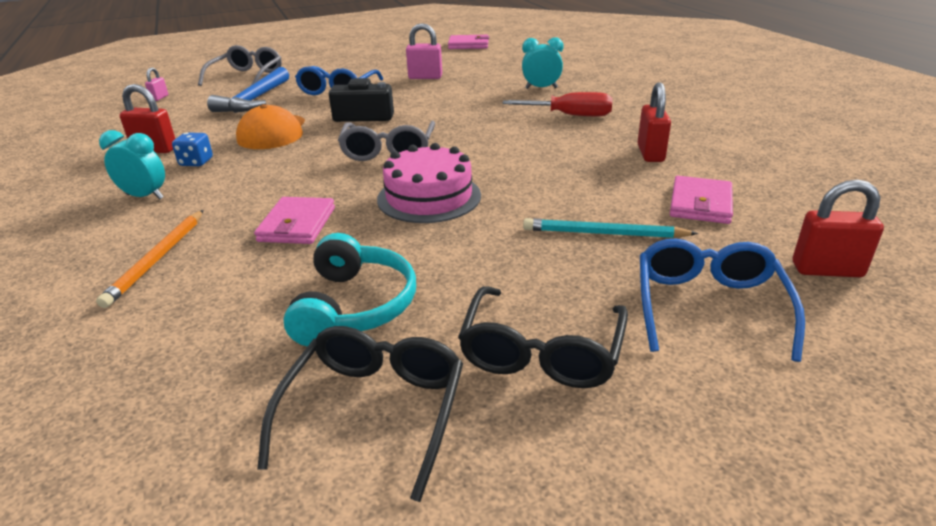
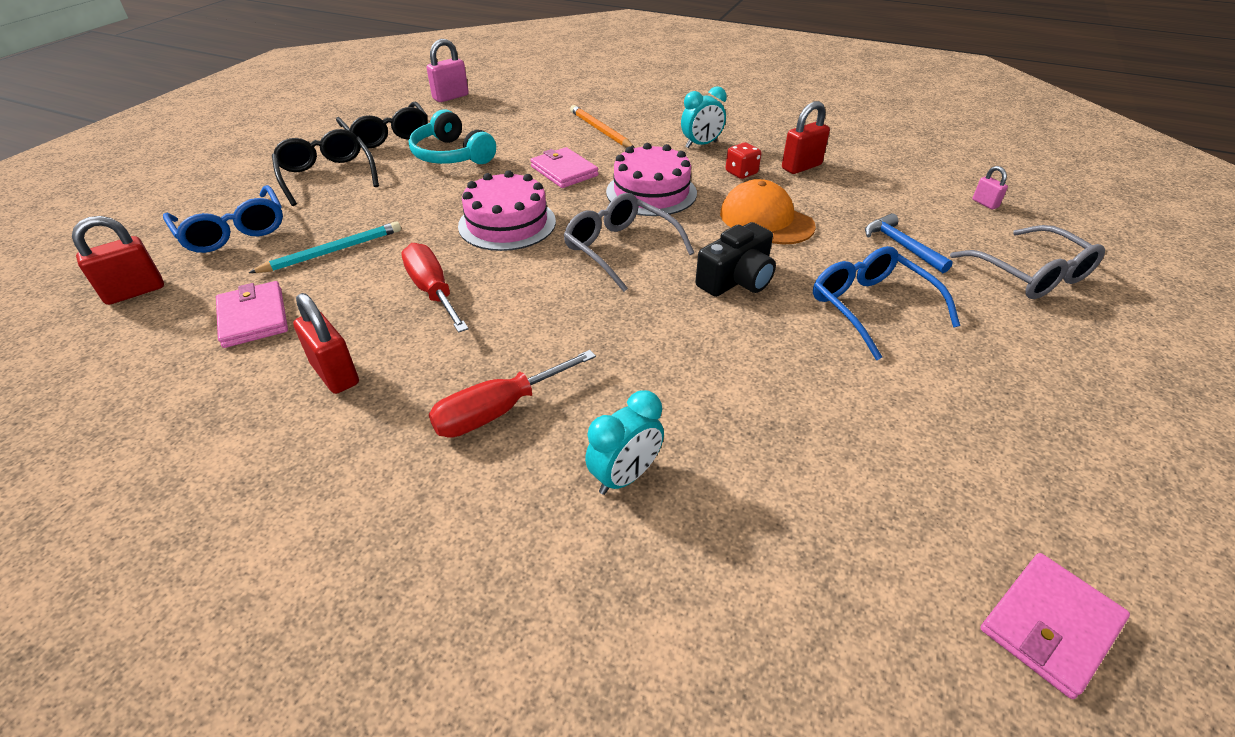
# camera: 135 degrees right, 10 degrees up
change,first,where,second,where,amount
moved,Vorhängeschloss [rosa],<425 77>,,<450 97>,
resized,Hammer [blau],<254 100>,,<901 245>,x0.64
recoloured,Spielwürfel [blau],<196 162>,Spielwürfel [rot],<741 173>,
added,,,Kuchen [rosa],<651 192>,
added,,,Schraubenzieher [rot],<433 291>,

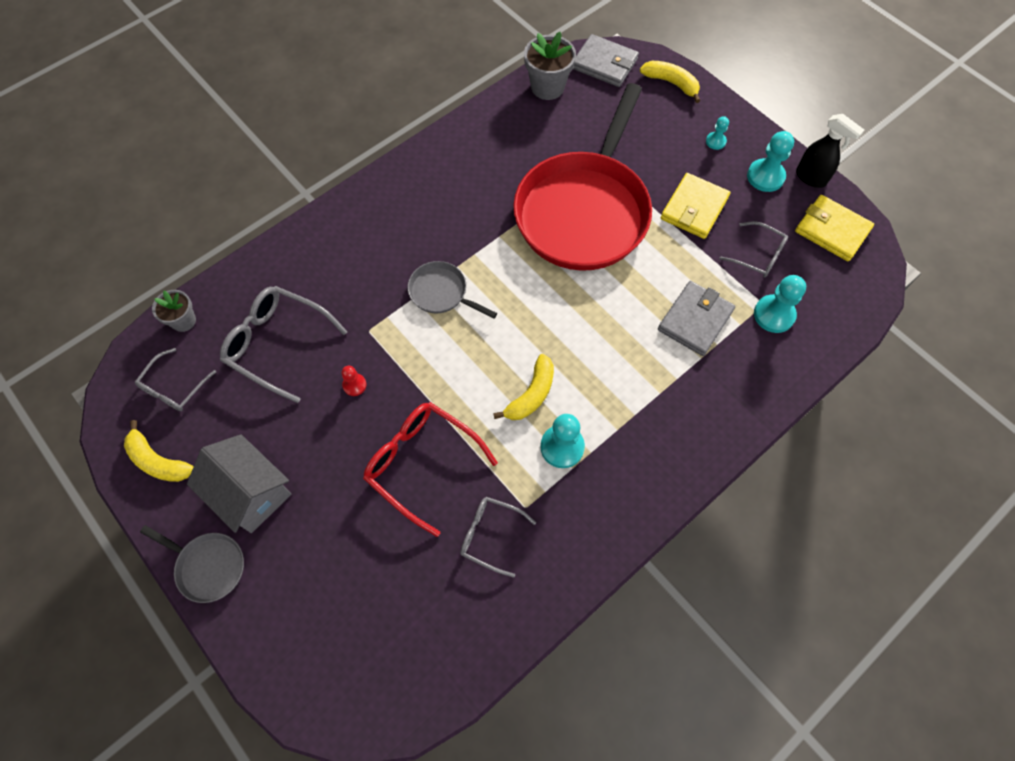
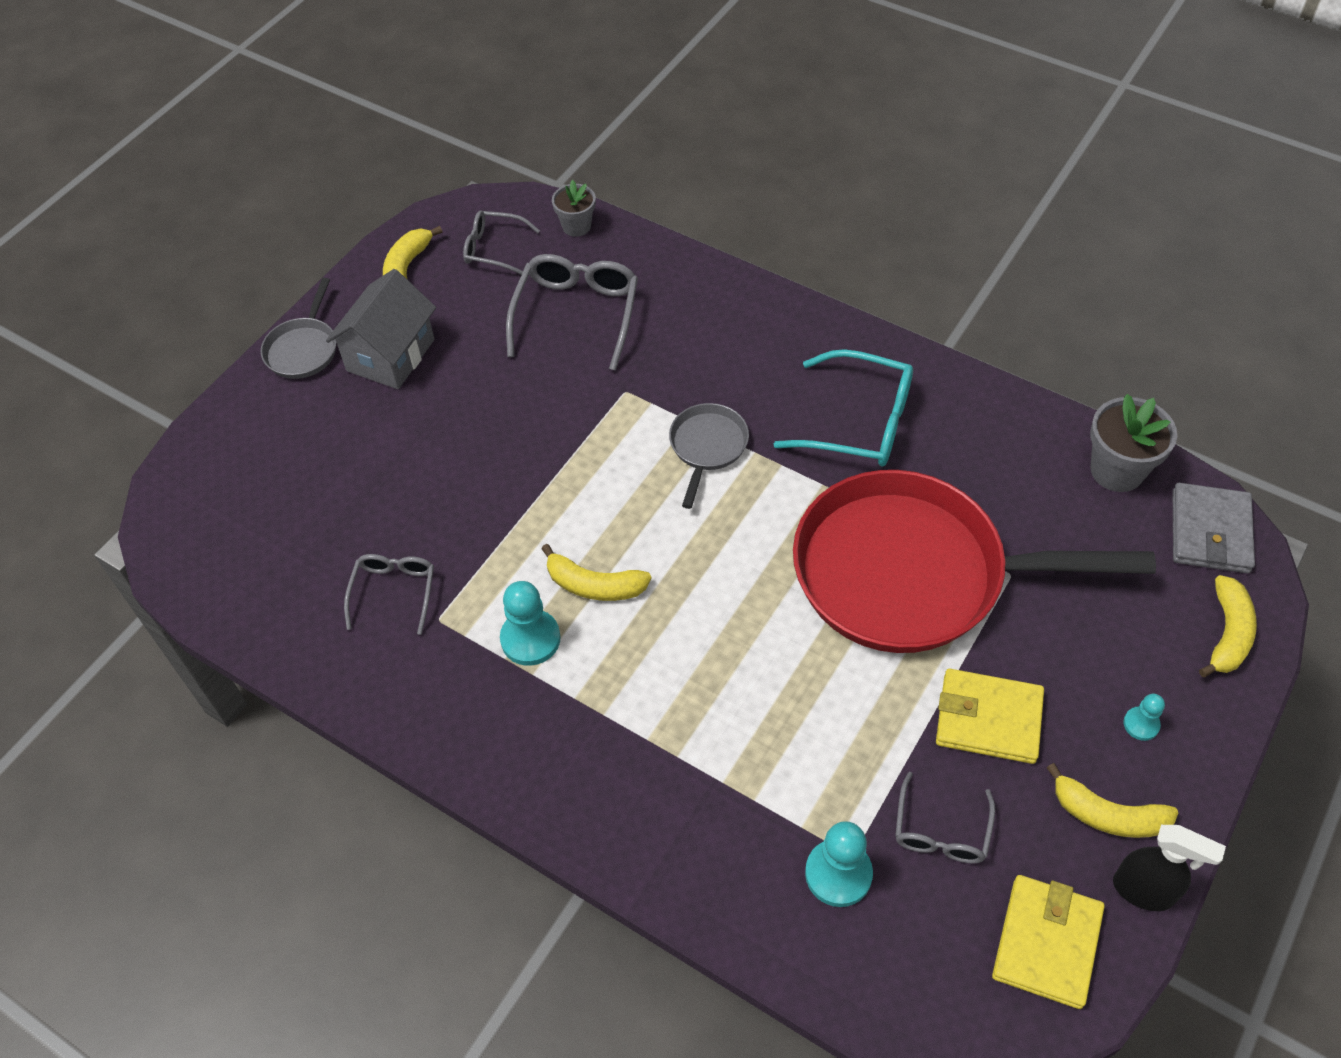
# camera: 75 degrees right, 10 degrees down
change,first,where,second,where,amount
turned,Sprühflasche [schwarz],<811 178>,,<1143 891>,90 degrees counterclockwise
replaced,Bauer [türkis],<765 176>,Banane [gelb],<1107 815>,
removed,Geldbörse [grau],<695 320>,,,
removed,Bauer [rot],<354 385>,,,
removed,Brille [rot],<422 464>,,,
added,,,Brille [türkis],<858 422>,

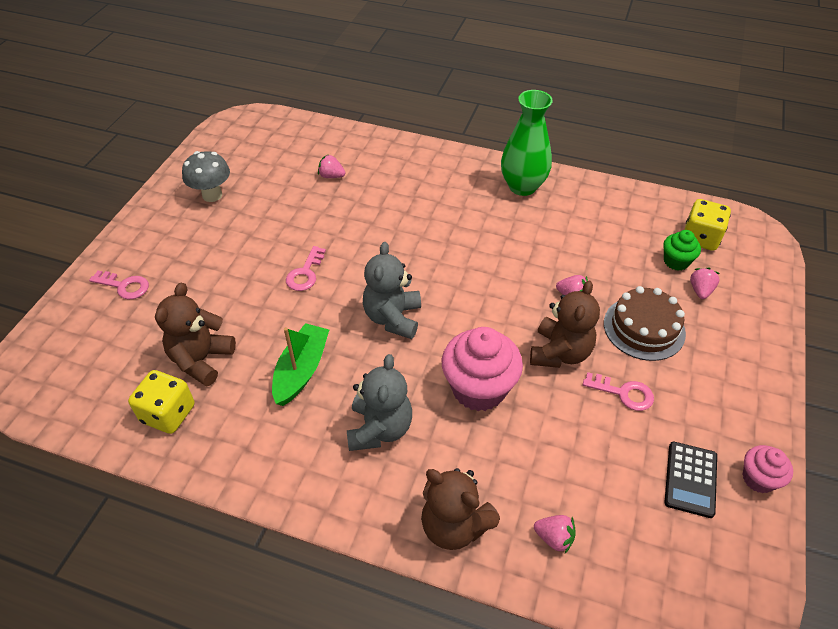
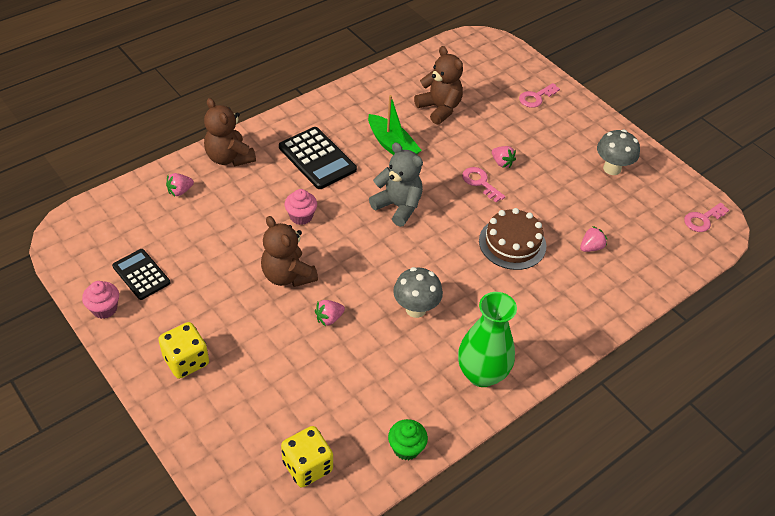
# camera: 120 degrees right, 0 degrees up
change,first,where,second,where,amount
moved,Muffin [grün],<676 261>,,<406 448>,
moved,Erdbeere [rosa],<700 290>,,<502 163>,
moved,Kuchen [braun],<644 328>,,<512 243>,
resized,Muffin [rosa],<479 388>,,<301 216>,x0.53
replaced,Teddybär [grau],<379 429>,Taschenrechner [schwarz],<317 158>,
moved,Spielwürfel [gelb],<168 413>,,<186 361>,
moved,Schlüssel [rosa],<623 393>,,<703 219>,
turned,Teddybär [braun],<454 525>,,<229 157>,105 degrees counterclockwise
added,,,Pilz [grau],<415 309>,

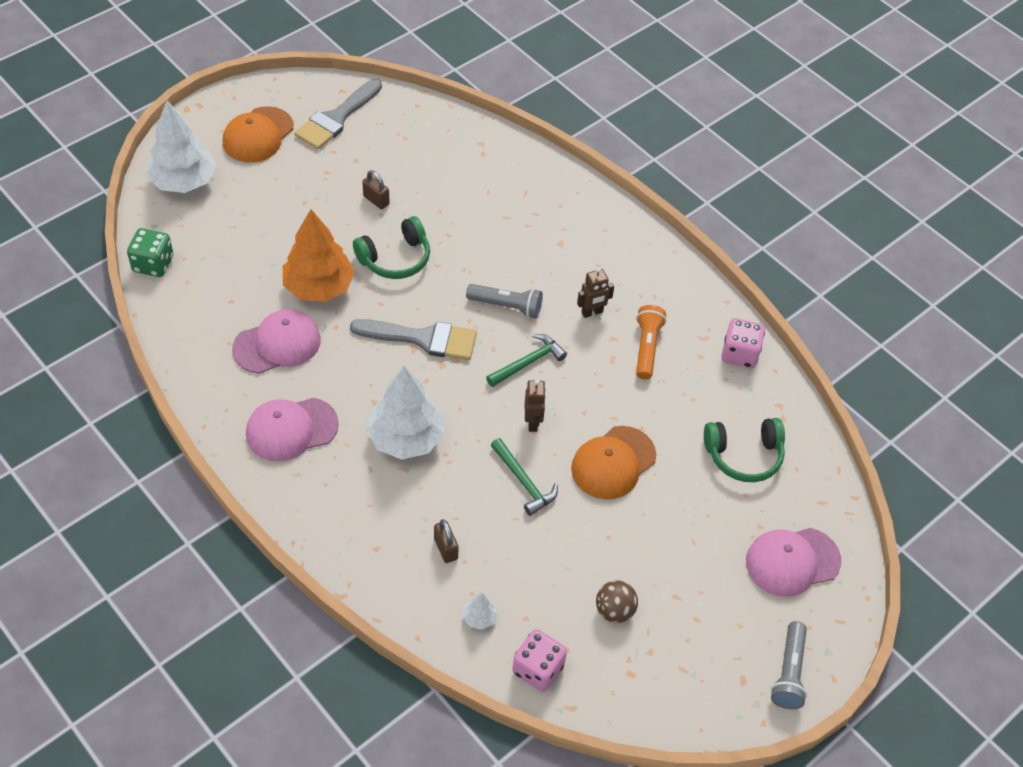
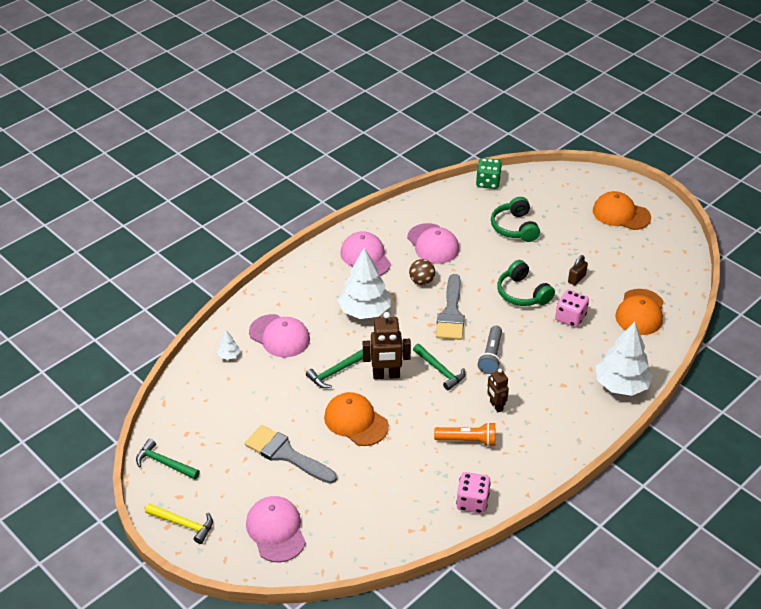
# camera: 90 degrees right, 10 degrees down
change,first,where,second,where,amount
moved,Pinsel [grau],<336 118>,,<285 454>,
moved,Baum [weiß],<184 181>,,<621 385>,
removed,Baum [orange],<319 287>,,,
resized,Roboter [braun],<533 422>,,<386 375>,x1.65
moved,Kopfhörer [grün],<744 456>,,<514 227>,
replaced,Vorhängeschloss [braun],<445 548>,Kappe [rosa],<279 336>,
moved,Ball [braun],<614 611>,,<421 281>,
replaced,Taschenlampe [grau],<789 672>,Hammer [gelb],<183 524>,
moved,Spielwürfel [rosa],<538 669>,,<570 318>,
added,,,Kappe [orange],<640 312>,
added,,,Hammer [grün],<164 463>,

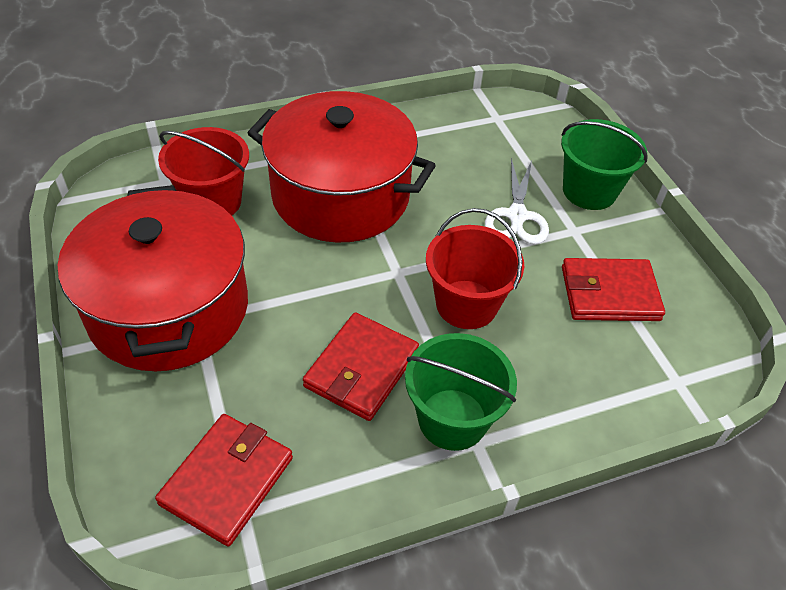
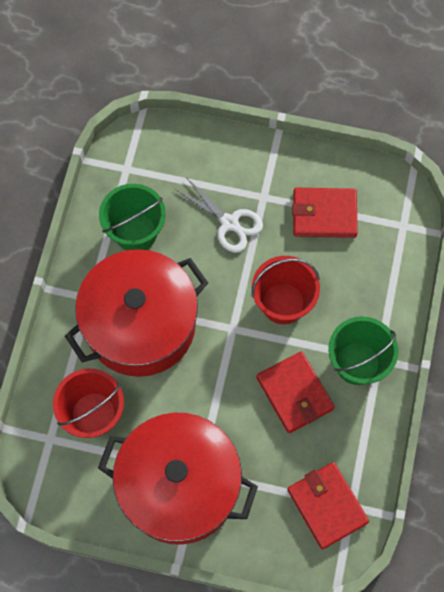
# camera: 55 degrees left, 20 degrees up
change,first,where,second,where,amount
moved,Eimer [grün],<589 191>,,<135 232>,
turned,Geldbörse [rot],<609 293>,,<324 214>,60 degrees clockwise

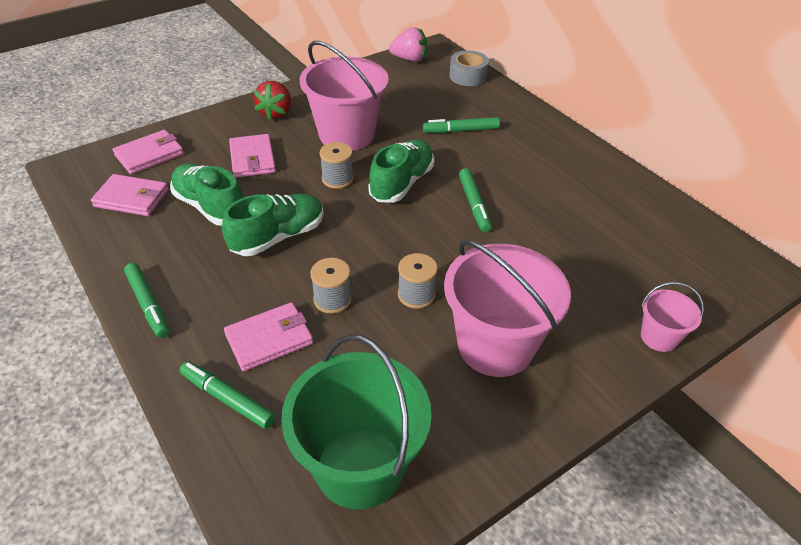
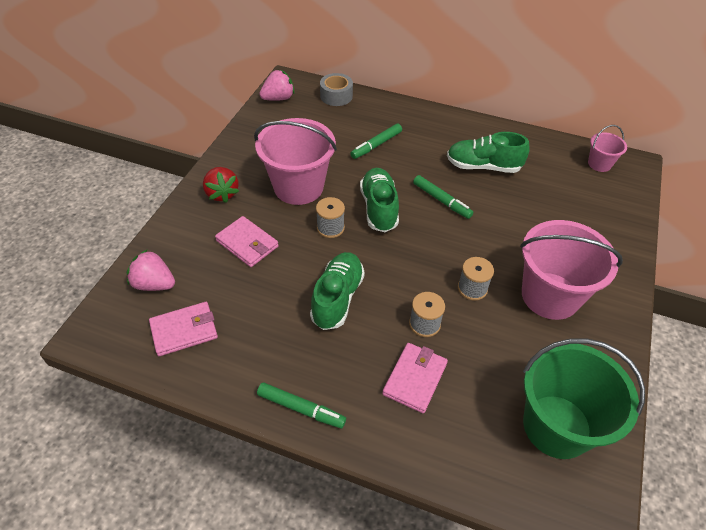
# camera: 35 degrees left, 5 degrees up
change,first,where,second,where,amount
replaced,Geldbörse [rosa],<149 155>,Erdbeere [rosa],<154 284>,
moved,Schuh [grün],<210 207>,,<483 166>,
moved,Eimer [rosa],<659 337>,,<599 164>,
removed,Filzstift [grün],<228 399>,,,

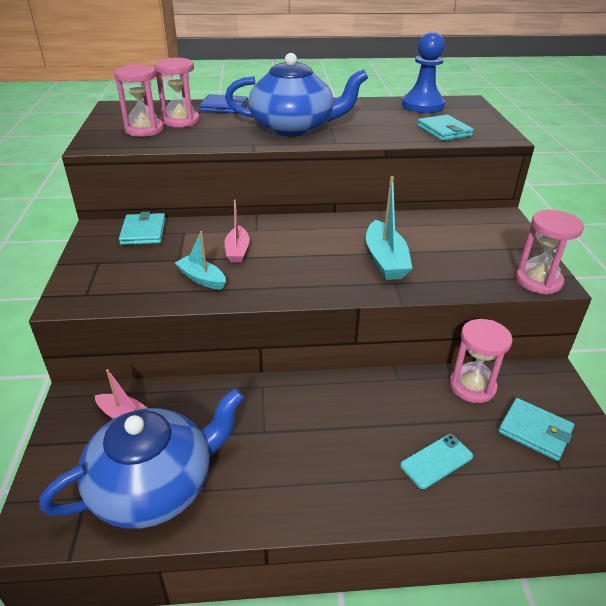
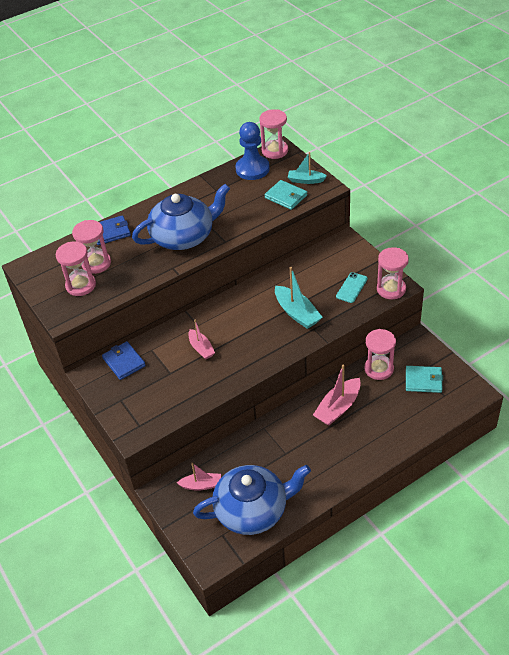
# camera: 25 degrees left, 10 degrees up
change,first,where,second,where,amount
recoloured,Geldbörse [türkis],<143 232>,Geldbörse [blau],<124 362>,
moved,Boot [türkis],<202 279>,,<306 180>,
turned,Teekanne [blau],<154 485>,,<252 510>,45 degrees clockwise
moved,Handy [türkis],<436 461>,,<352 287>,
added,,,Sanduhr [rosa],<275 151>,
added,,,Boot [rosa],<338 407>,

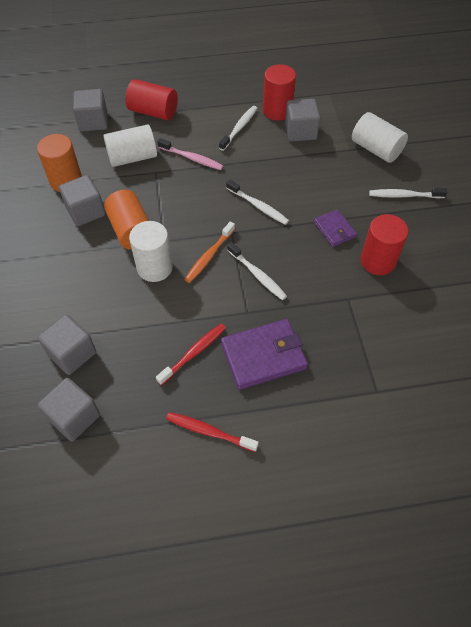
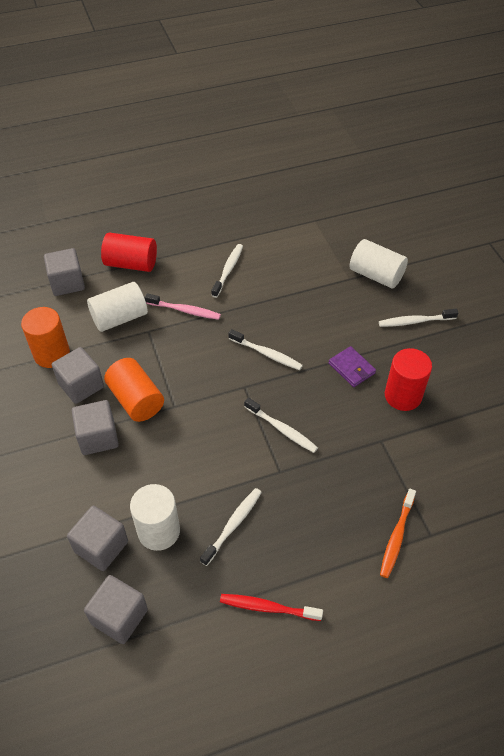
# camera: 10 degrees left, 5 degrees down
change,first,where,second,where,amount
removed,Vollzylinder [rot],<277 111>,,,
moved,Kubus [grau],<300 131>,,<98 437>,
moved,Vollzylinder [weiß],<154 267>,,<159 531>,
moved,Zahnbürste [orange],<209 256>,,<396 537>,
removed,Geldbörse [lila],<263 356>,,,
recoloured,Zahnbürste [rot],<194 353>,Zahnbürste [weiß],<233 525>,

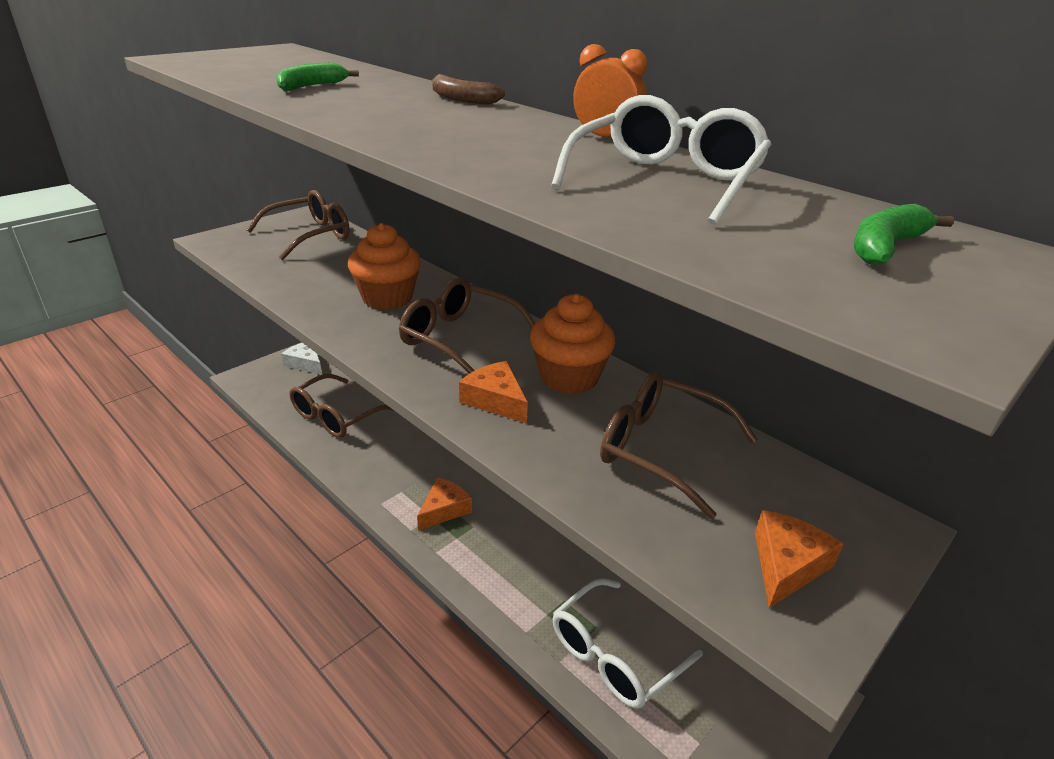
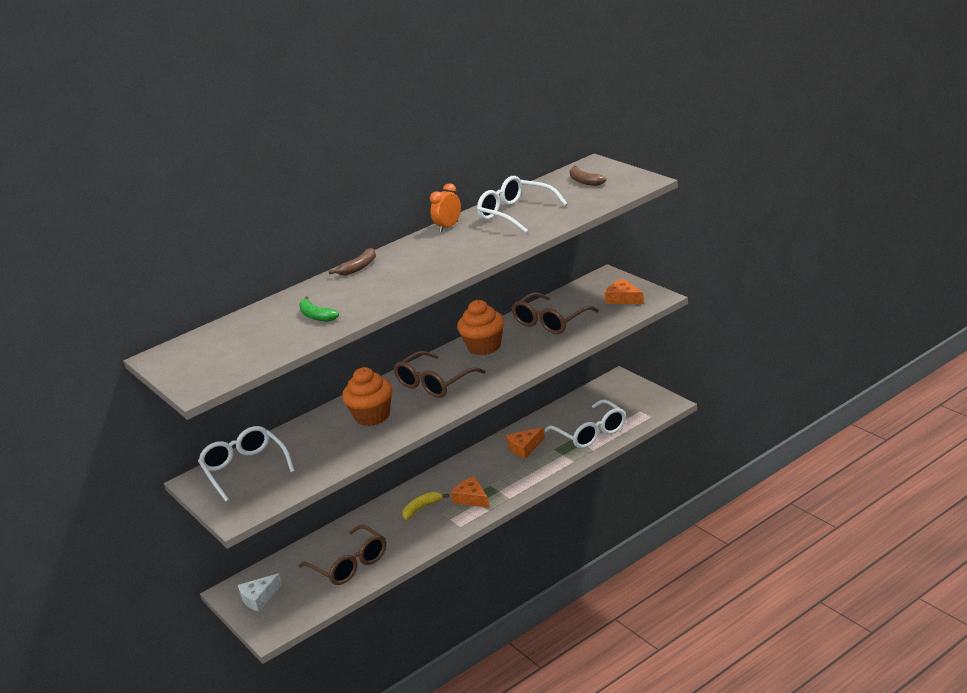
# camera: 75 degrees left, 5 degrees down
change,first,where,second,where,amount
recoloured,Brille [braun],<310 235>,Brille [weiß],<245 469>,
recoloured,Banane [grün],<885 247>,Banane [braun],<584 181>,
moved,Käse [orange],<495 400>,,<524 447>,
added,,,Banane [gelb],<422 508>,

